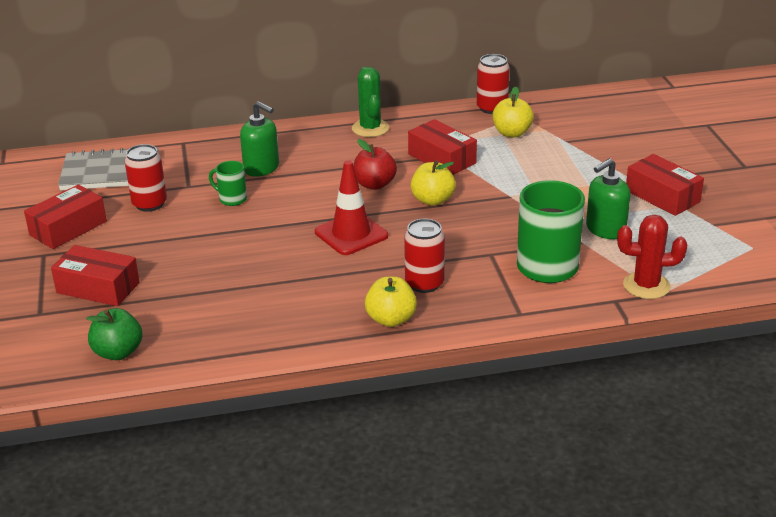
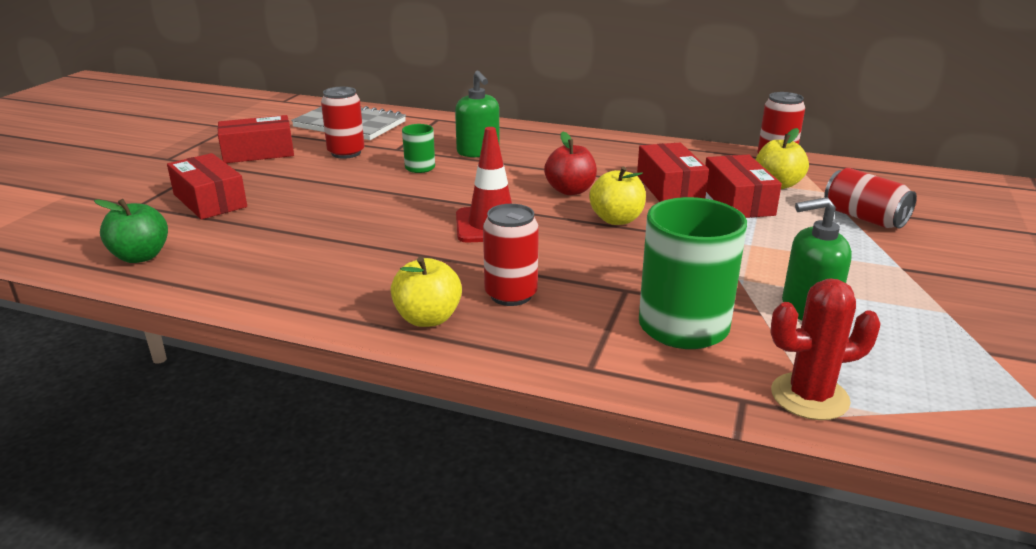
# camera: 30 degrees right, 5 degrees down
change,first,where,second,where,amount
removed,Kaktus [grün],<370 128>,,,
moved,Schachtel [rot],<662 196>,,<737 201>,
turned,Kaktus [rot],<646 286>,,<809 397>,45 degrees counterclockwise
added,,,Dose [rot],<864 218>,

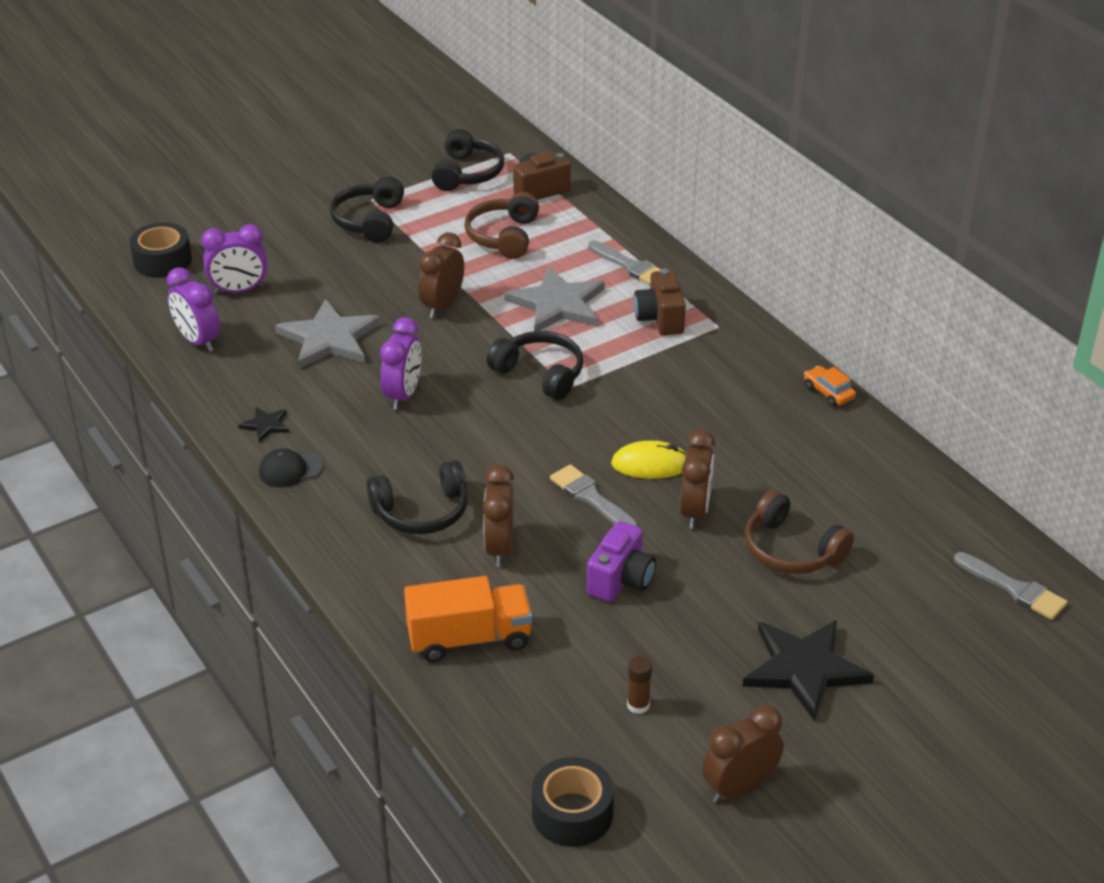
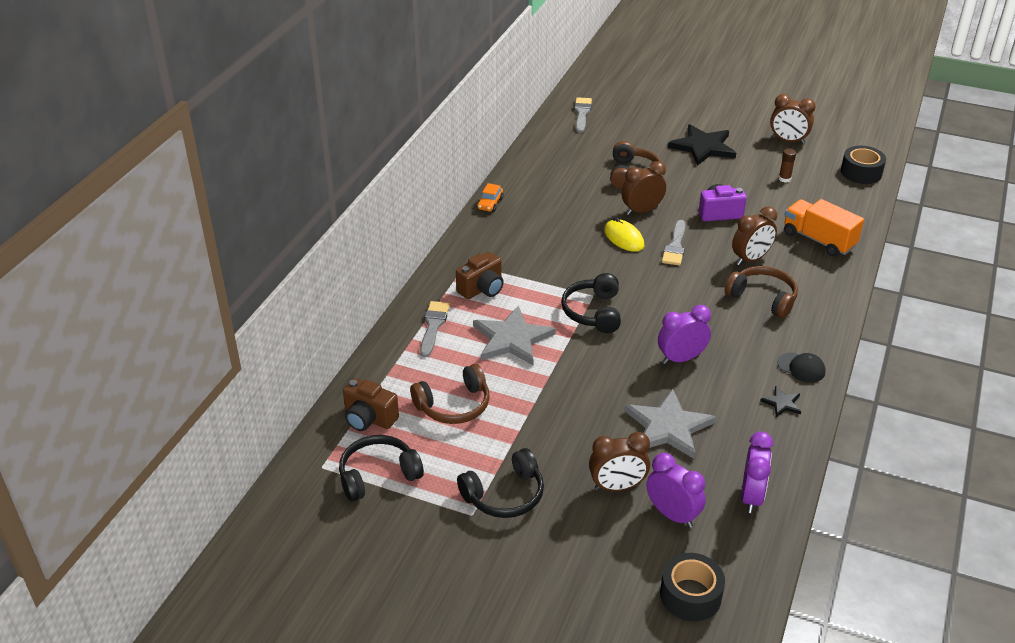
# camera: 125 degrees left, 0 degrees up
change,first,where,second,where,amount
moved,Wecker [braun],<442 306>,,<617 486>,
recoloured,Kopfhörer [schwarz],<421 511>,Kopfhörer [braun],<763 298>,

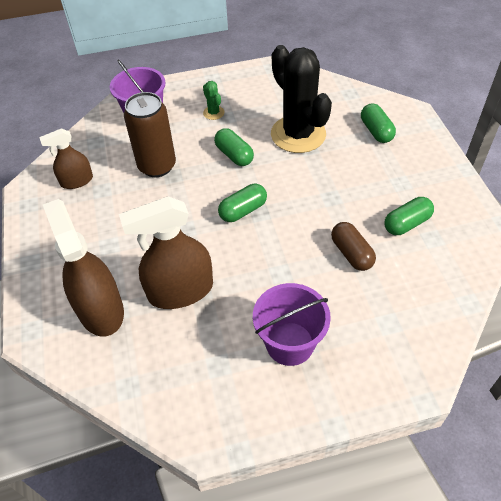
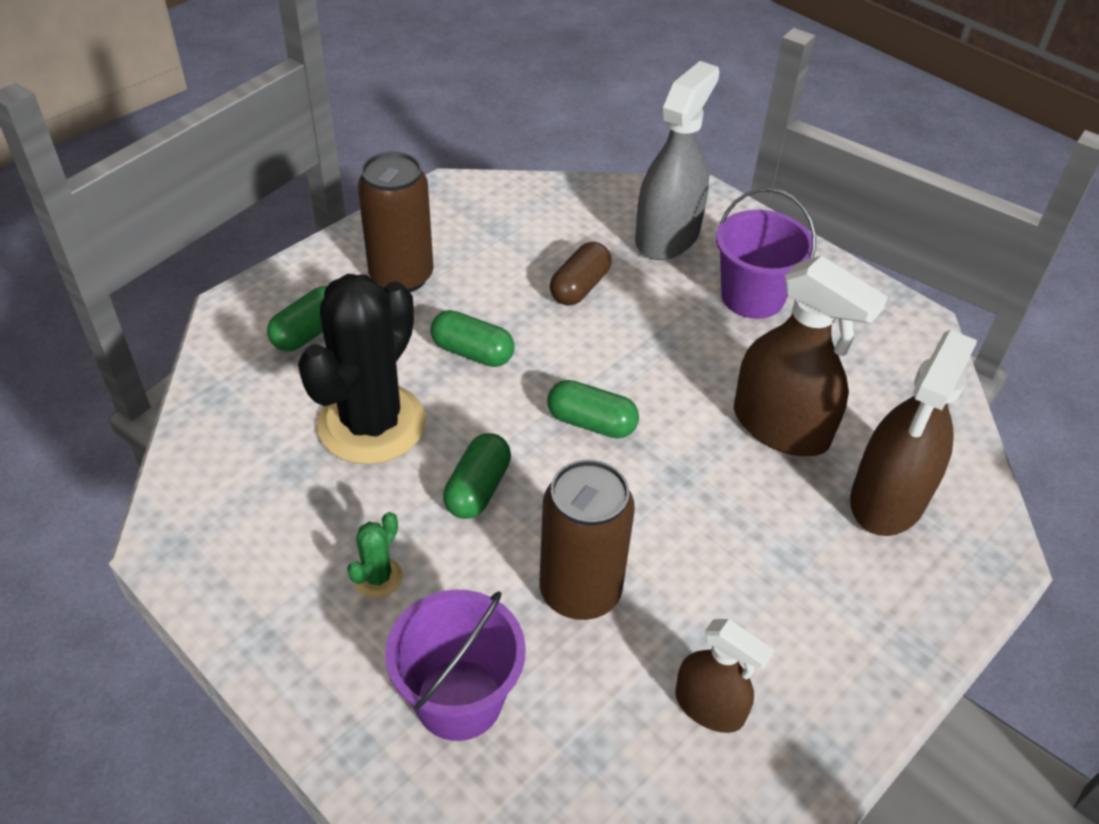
# camera: 125 degrees left, 5 degrees down
change,first,where,second,where,amount
moved,Kapsel [grün],<406 223>,,<472 352>,
added,,,Sprühflasche [grau],<667 236>,
added,,,Dose [braun],<401 276>,

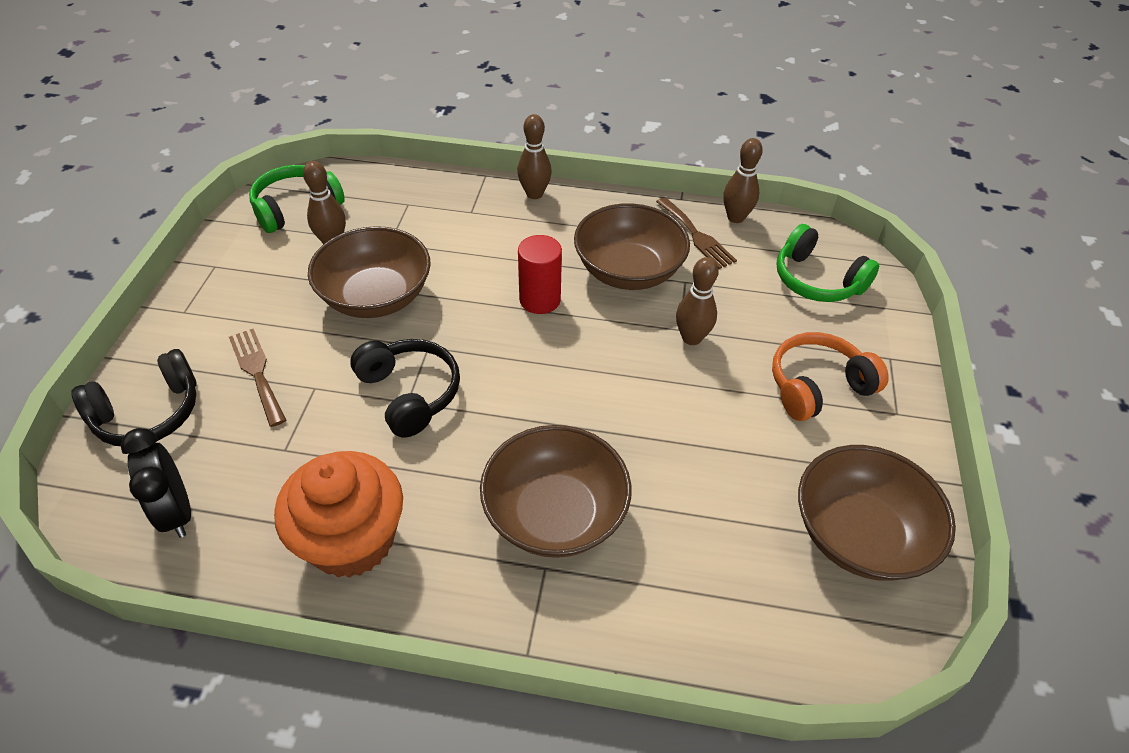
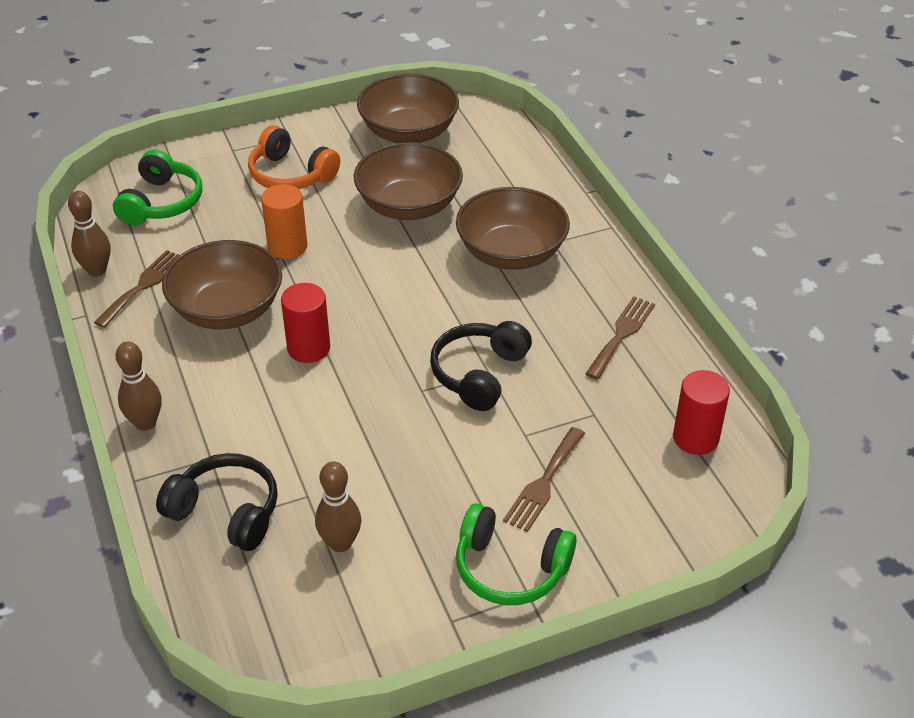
# camera: 120 degrees left, 5 degrees down
change,first,where,second,where,amount
moved,Kopfhörer [grün],<296 208>,,<510 568>,
moved,Schüssel [braun],<376 297>,,<409 206>,
replaced,Bowlingkegel [braun],<691 338>,Vollzylinder [orange],<287 247>,
moved,Kopfhörer [schwarz],<149 413>,,<226 512>,
replaced,Wecker [schwarz],<176 512>,Vollzylinder [rot],<695 438>,
replaced,Muffin [orange],<352 540>,Gabel [braun],<621 334>,

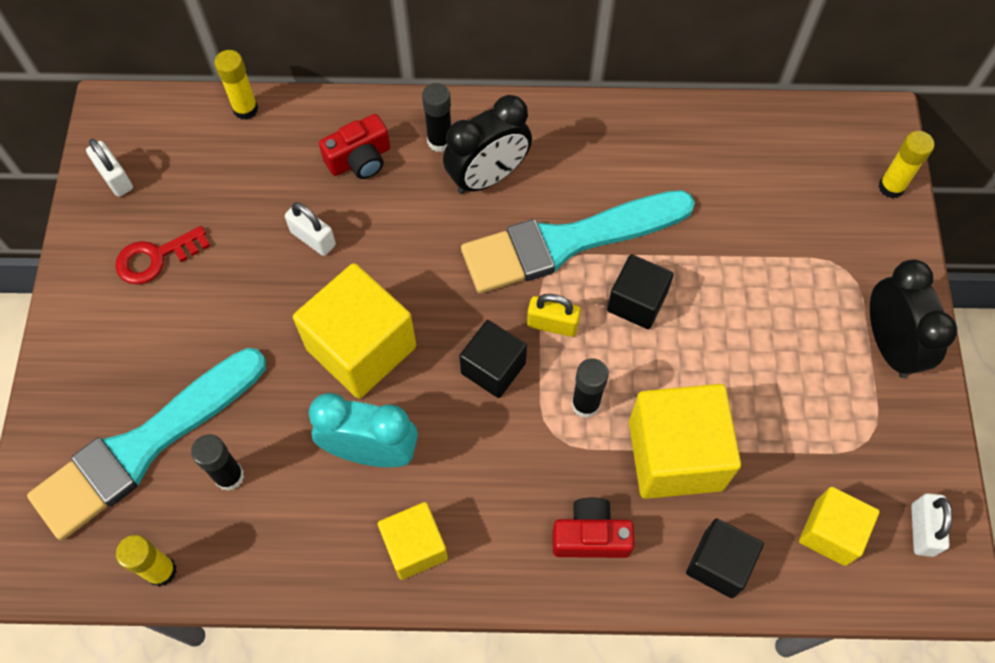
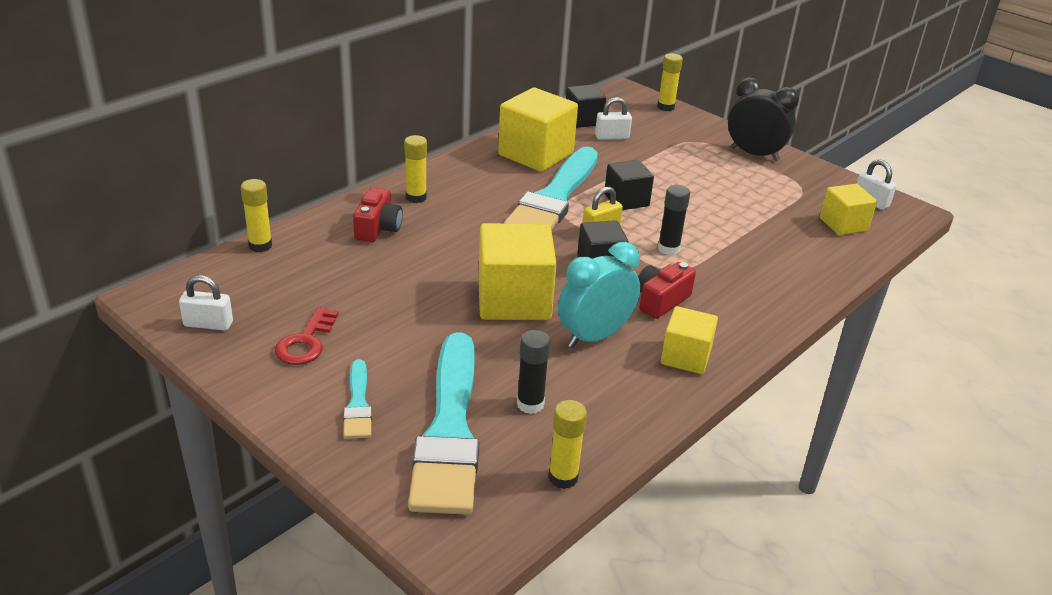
# camera: 50 degrees left, 30 degrees down
change,first,where,second,where,amount
recoloured,Klebestift [schwarz],<440 141>,Klebestift [gelb],<416 197>,
removed,Wecker [schwarz],<488 177>,,,
moved,Vorhängeschloss [weiß],<313 238>,,<612 137>,
moved,Kubus [gelb],<675 455>,,<535 154>,
moved,Kamera [rot],<590 536>,,<660 301>,
moved,Kubus [schwarz],<719 564>,,<583 120>,
added,,,Pinsel [türkis],<358 404>,

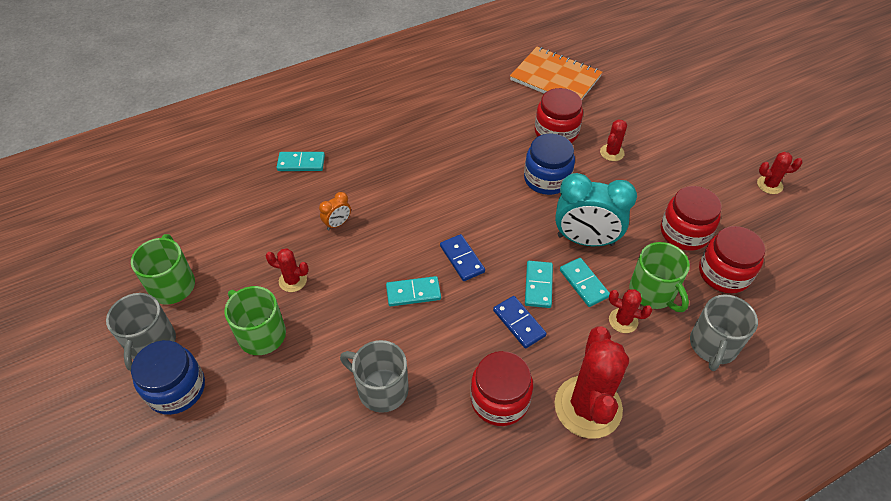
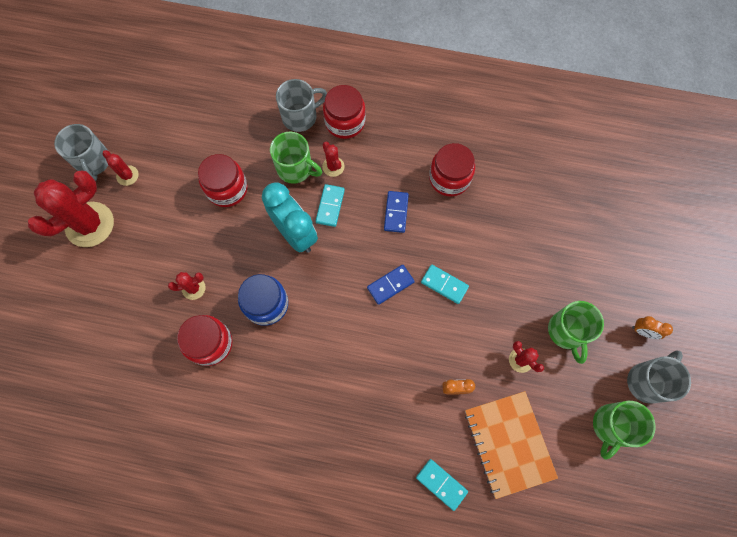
# camera: 140 degrees left, 20 degrees up
change,first,where,second,where,amount
moved,Notizbuch [orange],<555 78>,,<509 443>,
moved,Einmachglas [rot],<724 273>,,<345 122>,
turned,Dominostein [blau],<462 259>,,<390 285>,45 degrees clockwise
turned,Tasse [grün],<653 292>,,<295 168>,105 degrees clockwise
removed,Dominostein [türkis],<538 285>,,,
moved,Kaktus [rot],<588 407>,,<90 224>,
replaced,Einmachglas [blau],<176 389>,Wecker [orange],<642 331>,
moved,Tasse [grau],<381 389>,,<93 162>,

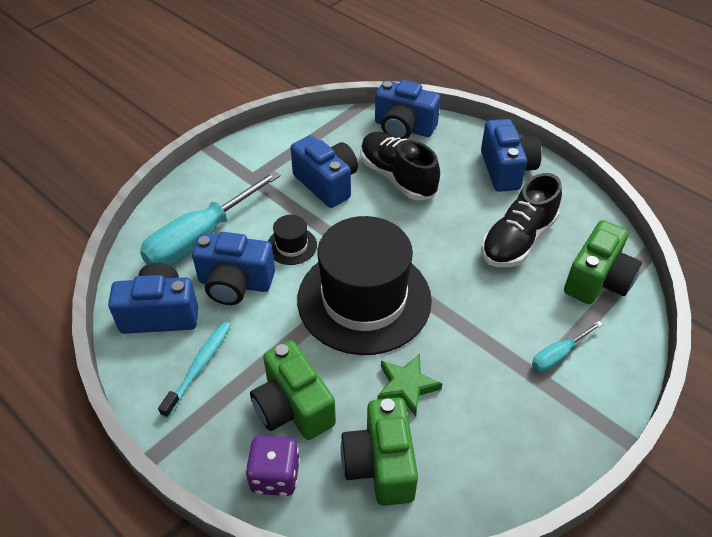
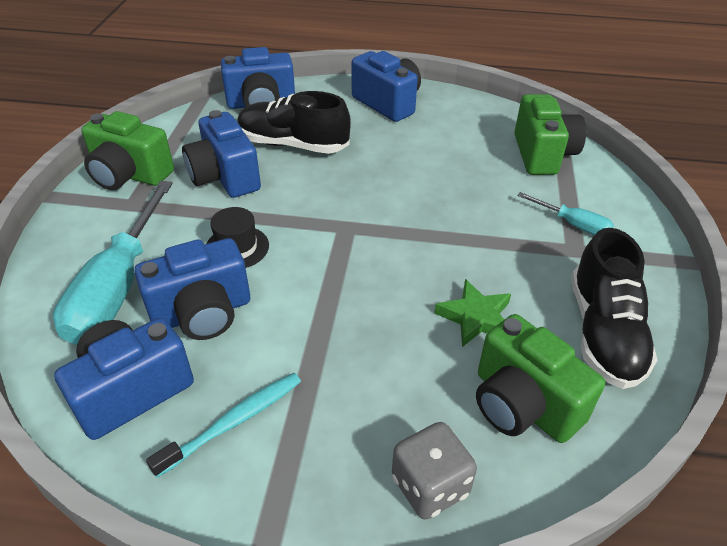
# camera: 35 degrees left, 5 degrees down
change,first,where,second,where,amount
turned,Kamera [blau],<327 183>,,<225 177>,135 degrees counterclockwise
moved,Schuh [schwarz],<517 240>,,<604 332>,
removed,Hut [schwarz],<364 299>,,,
turned,Schraubenzieher [türkis],<558 355>,,<573 224>,75 degrees counterclockwise
turned,Zahnbürste [türkis],<199 367>,,<234 422>,60 degrees clockwise
moved,Kamera [grün],<293 407>,,<129 175>,
recoloured,Spielwürfel [lila],<275 476>,Spielwürfel [grau],<430 486>,

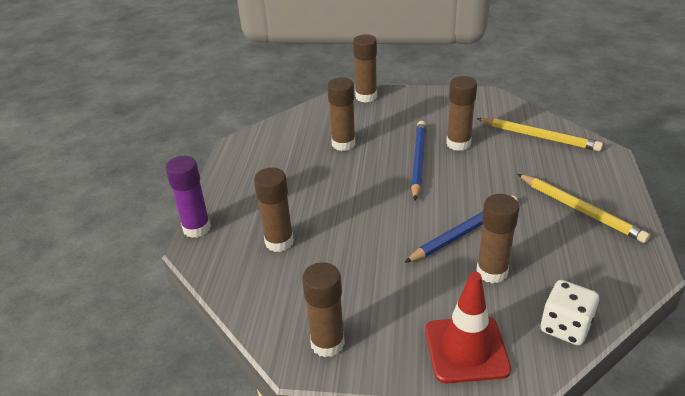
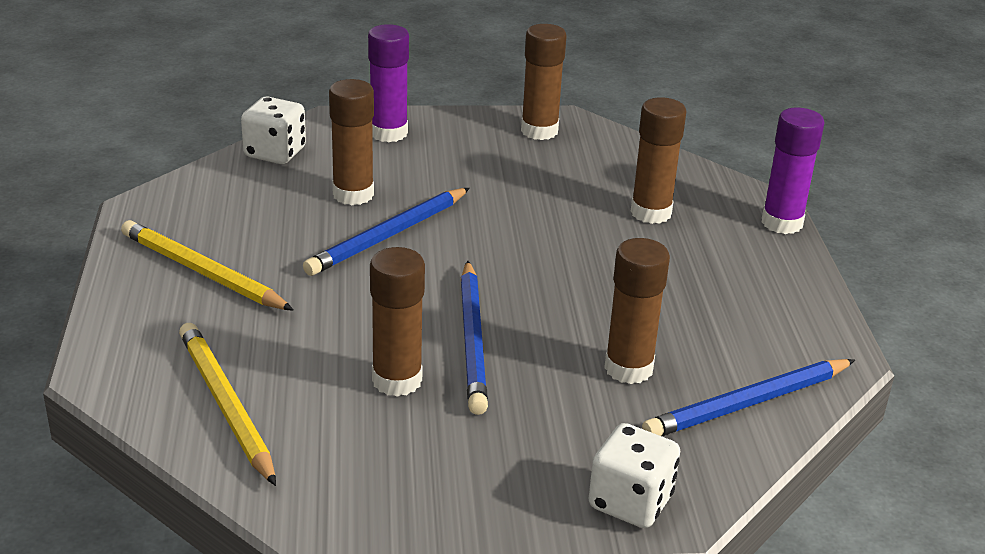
# camera: 165 degrees right, 5 degrees down
change,first,where,second,where,amount
replaced,Klebestift [braun],<366 97>,Spielwürfel [weiß],<630 502>,
turned,Bleistift [gelb],<539 137>,,<226 405>,45 degrees clockwise
replaced,Leitkegel [rot],<466 349>,Klebestift [lila],<388 133>,
added,,,Bleistift [blau],<747 404>,

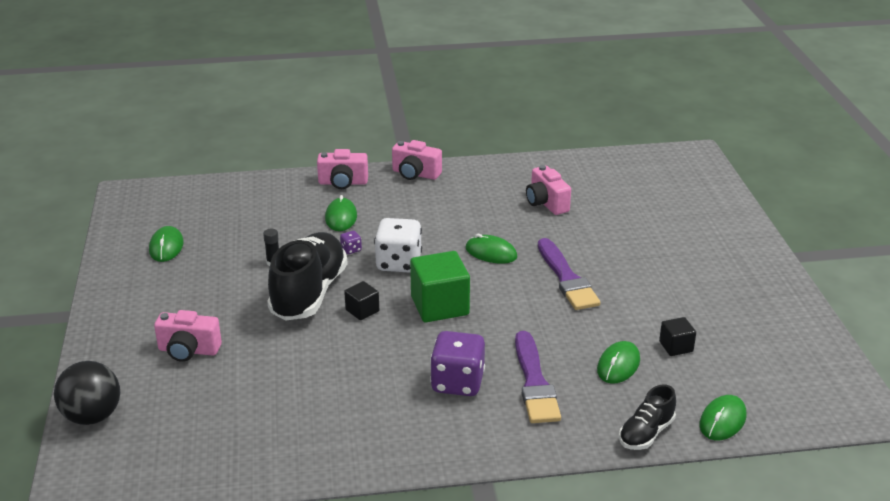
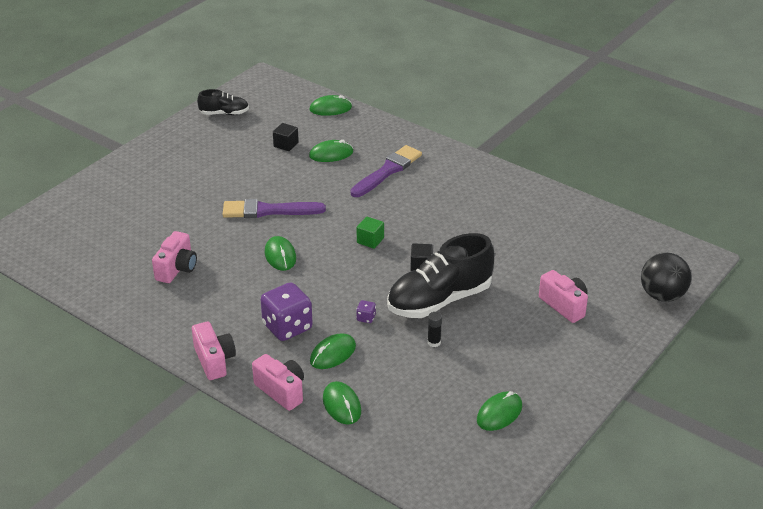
# camera: 135 degrees left, 5 degrees up
change,first,where,second,where,amount
removed,Spielwürfel [weiß],<398 263>,,,
turned,Pinsel [lila],<567 278>,,<268 211>,120 degrees counterclockwise
resized,Kubus [grün],<440 306>,,<370 240>,x0.52
moved,Spielwürfel [lila],<457 383>,,<287 327>,
moved,Schuh [schwarz],<646 433>,,<224 113>,
added,,,Computermaus [grün],<341 405>,

